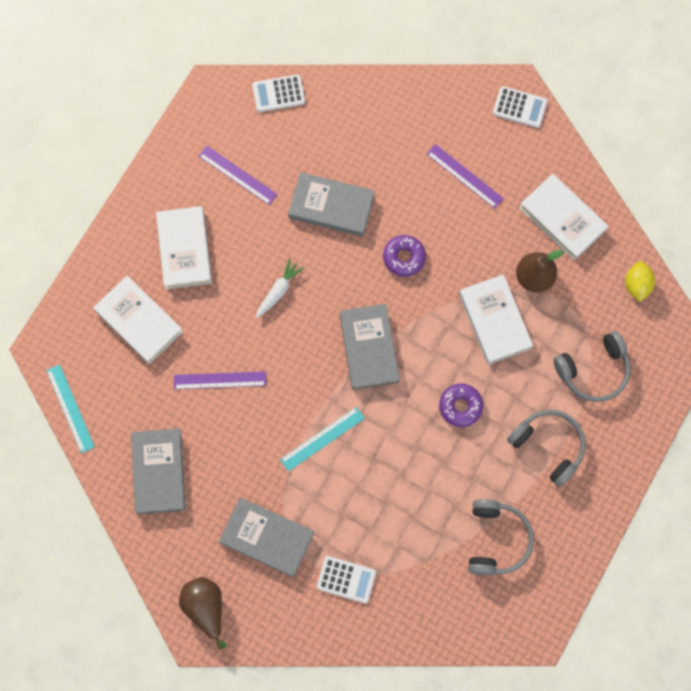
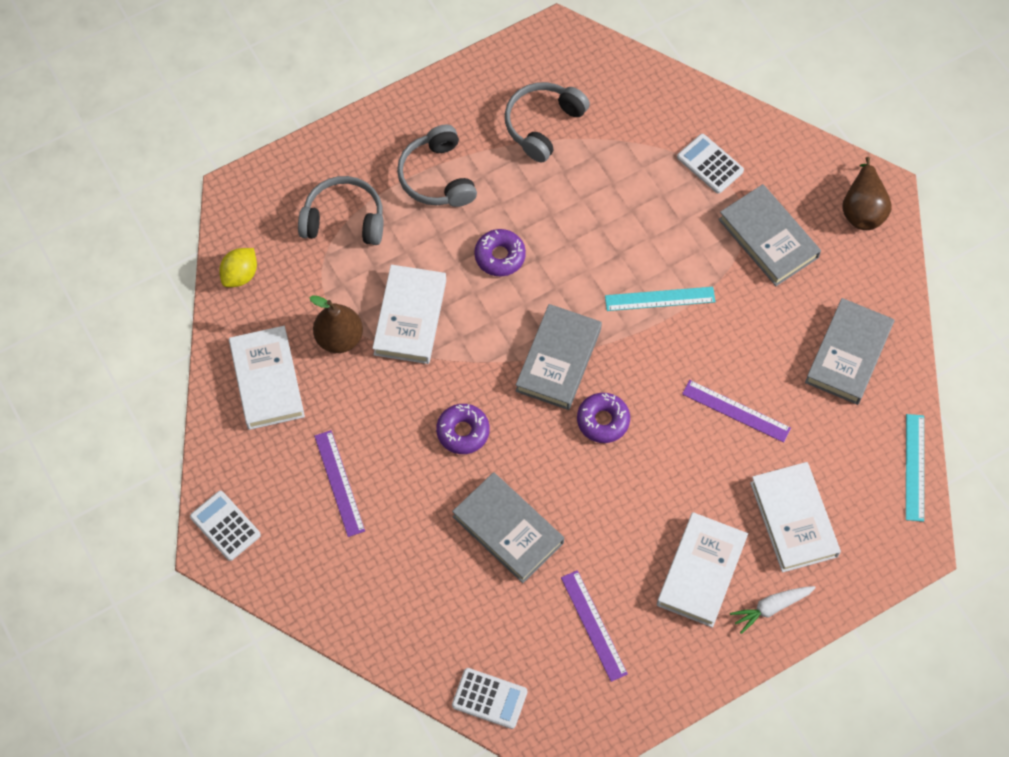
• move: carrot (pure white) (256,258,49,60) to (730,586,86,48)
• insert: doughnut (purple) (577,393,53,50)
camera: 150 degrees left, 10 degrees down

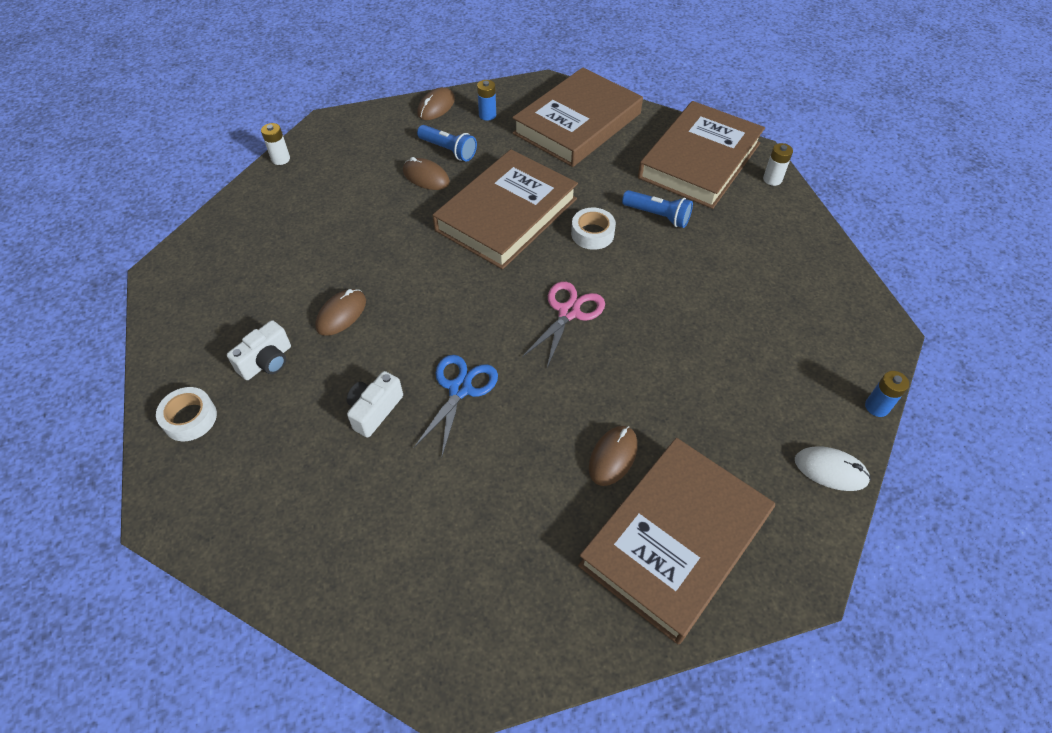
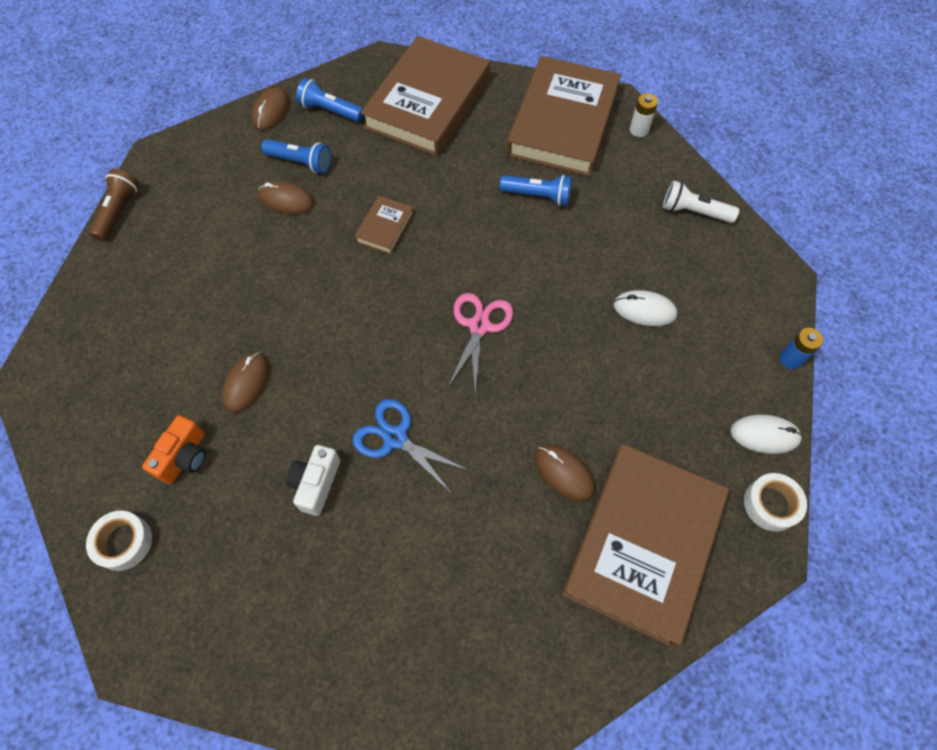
• replace: AA battery (royal blue) (477,80,19,41) to torch (royal blue) (296,78,67,44)
• replace: AA battery (pure white) (261,123,29,42) to torch (dark brown) (89,169,50,72)
• resize: hardback (dark brown) (433,149,145,120) = (354,195,60,59) x0.42
• move: roll of tape (pure white) (571,208,45,42) to (744,473,63,59)
• recolor: photo camera (pure white) (227,320,64,60) to photo camera (bright orange) (142,415,64,69)
• rotate: pair of scissors (royal blue) (414,355,84,101) = (352,399,118,95) 60 degrees counterclockwise
• rotate: PC mouse (dark brown) (589,426,49,60) = (535,444,60,57) 60 degrees counterclockwise
• insert: torch (pure white) (663,180,76,43)
• insert: PC mouse (pure white) (613,290,64,36)
camera: 15 degrees left, 10 degrees up

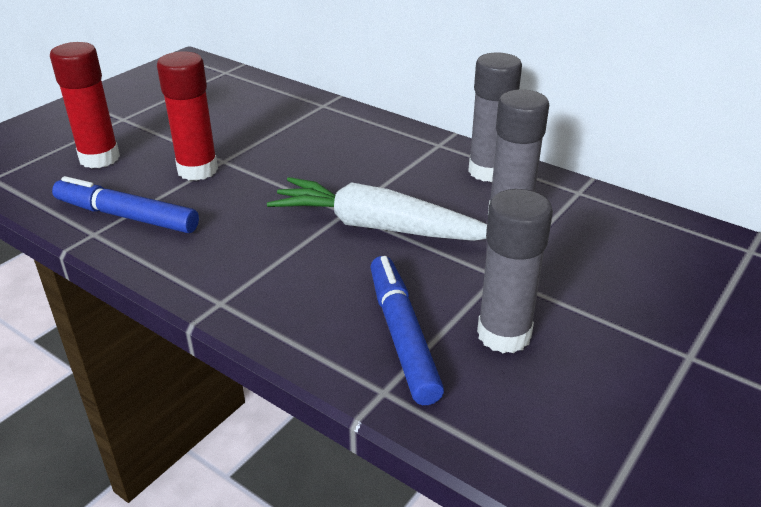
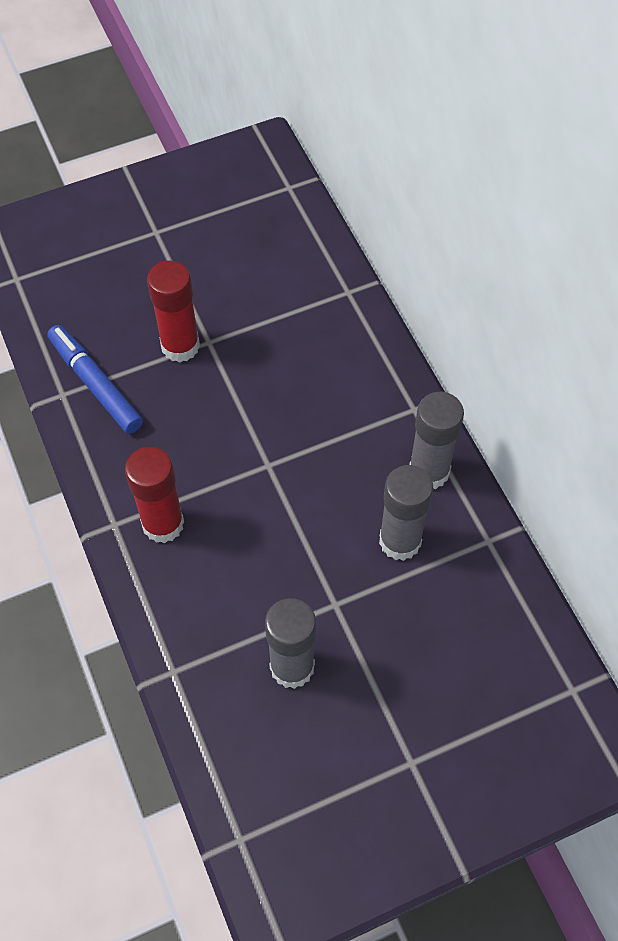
• move: glue stick (scarlet) (50,42,70,126) to (125,447,59,96)
• delete: carrot (pure white) (267,177,220,64)
• delete: marker (royal blue) (370,256,74,149)
camera: 30 degrees right, 25 degrees up

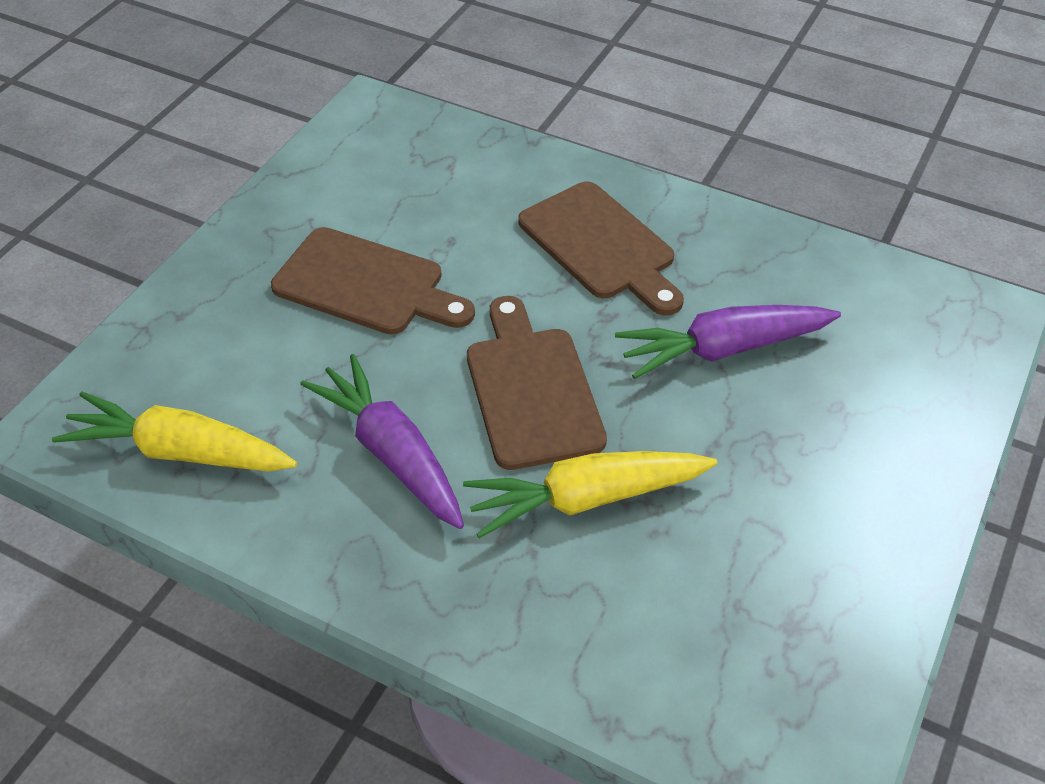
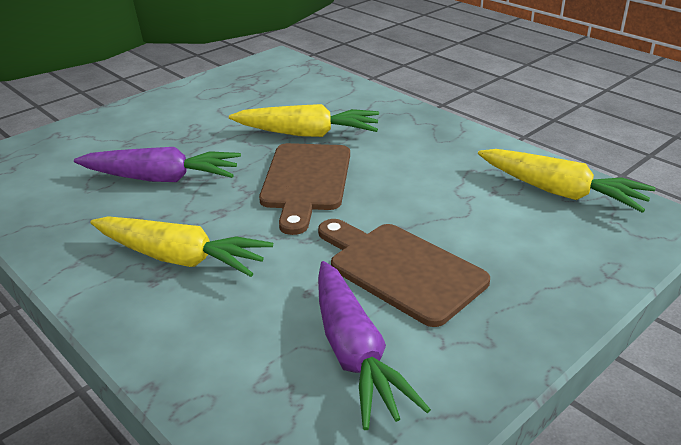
• replace: chopping board (dark brown) (518,182,166,133) to carrot (golden) (91,216,182,61)
• move: carrot (purple) (300,354,164,175) to (318,261,113,169)
camera: 160 degrees left, 15 degrees down

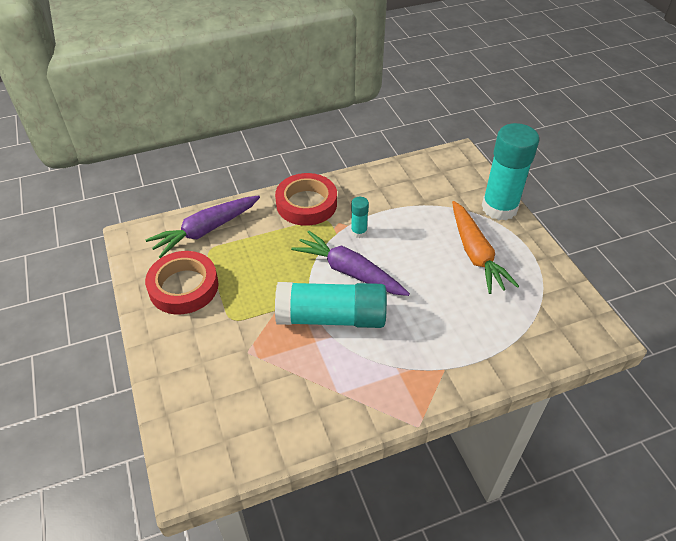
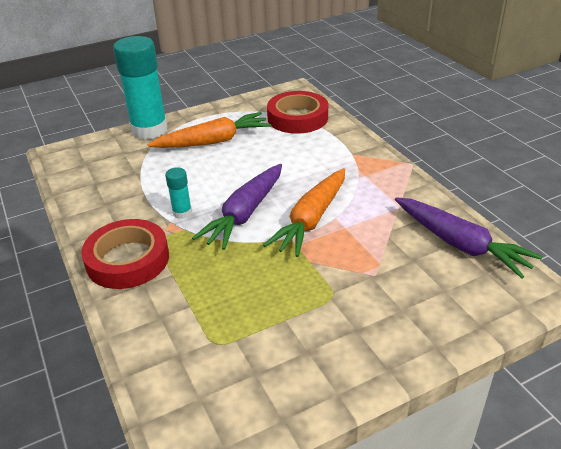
• move: carrot (purple) (146,195,114,63) to (395,197,148,82)
• move: roll of tape (scarlet) (145,251,73,63) to (267,91,61,42)
• replace: glue stick (turquoise) (275,282,112,46) to carrot (bright orange) (263,168,82,89)
camera: 95 degrees left, 10 degrees down

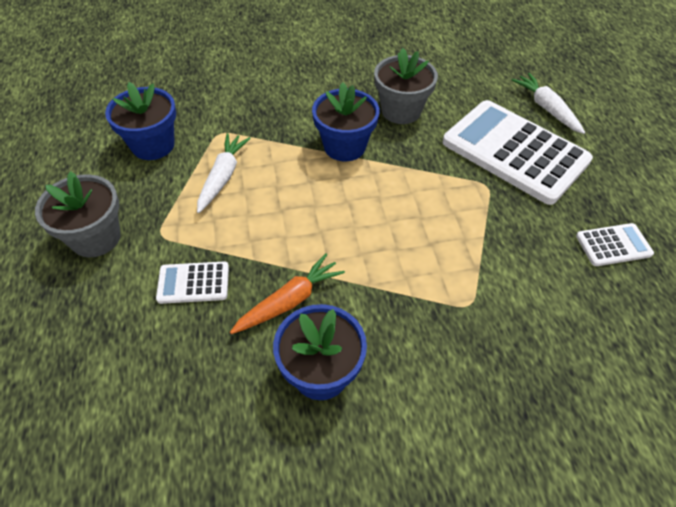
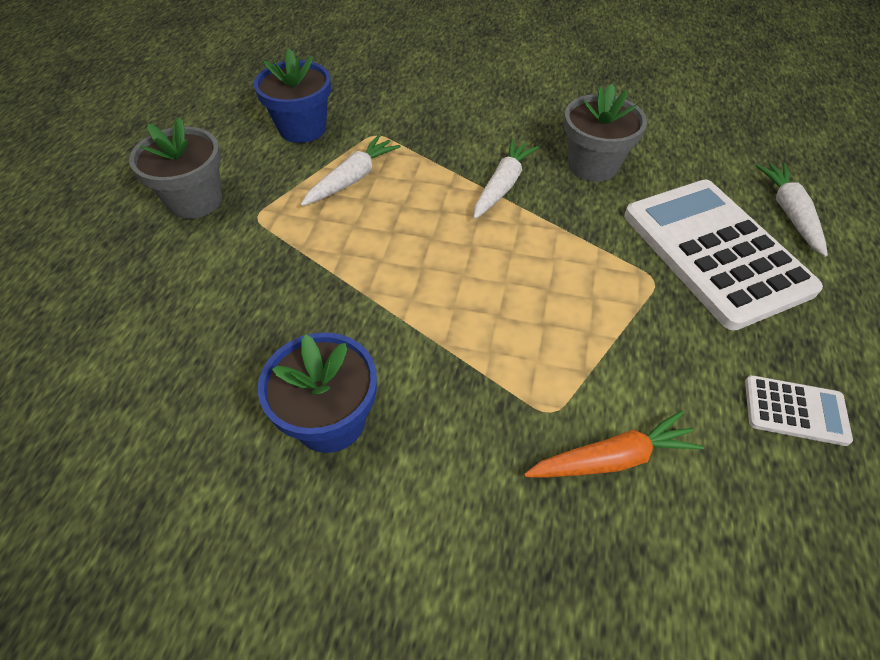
• replace: flower pot (royal blue) (312,82,68,79) to carrot (pure white) (474,139,65,80)
• move: carrot (bright orange) (230,253,115,81) to (524,411,180,67)
• delete: calculator (pure white) (156,261,73,43)
camera: 25 degrees right, 0 degrees up

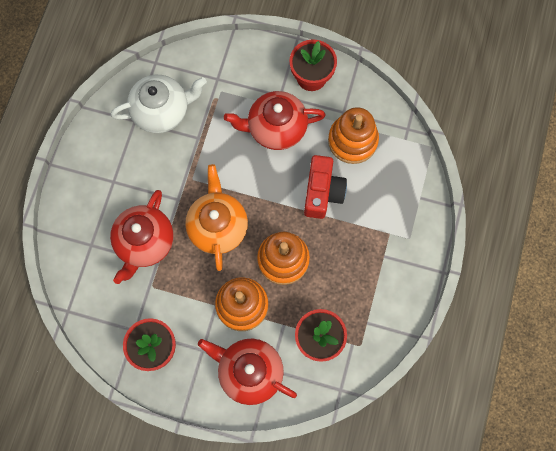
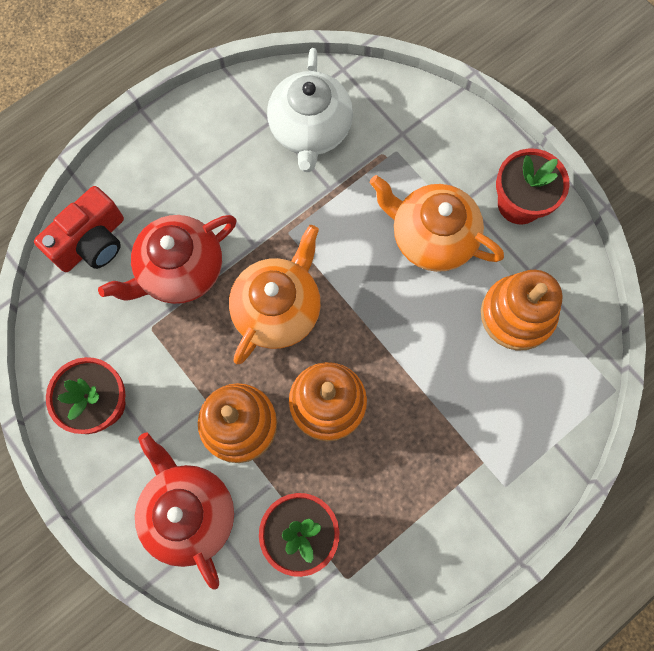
• rotate: china teapot (pure white) (111,75,96,58) = (267,48,86,124) 75 degrees clockwise
• recolor: china teapot (scarlet) (224,91,101,59) to china teapot (bright orange) (370,175,134,97)
• move: photo camera (scarlet) (304,155,43,64) to (34,186,90,86)
camera: 35 degrees right, 0 degrees up

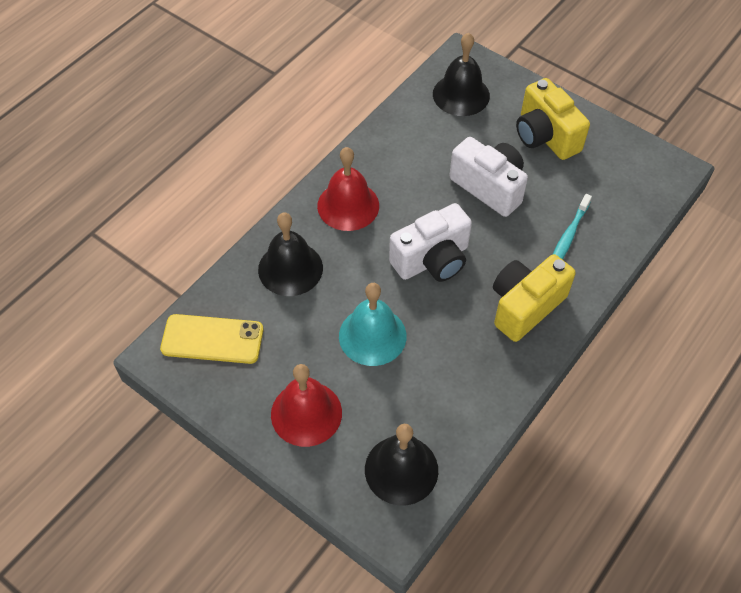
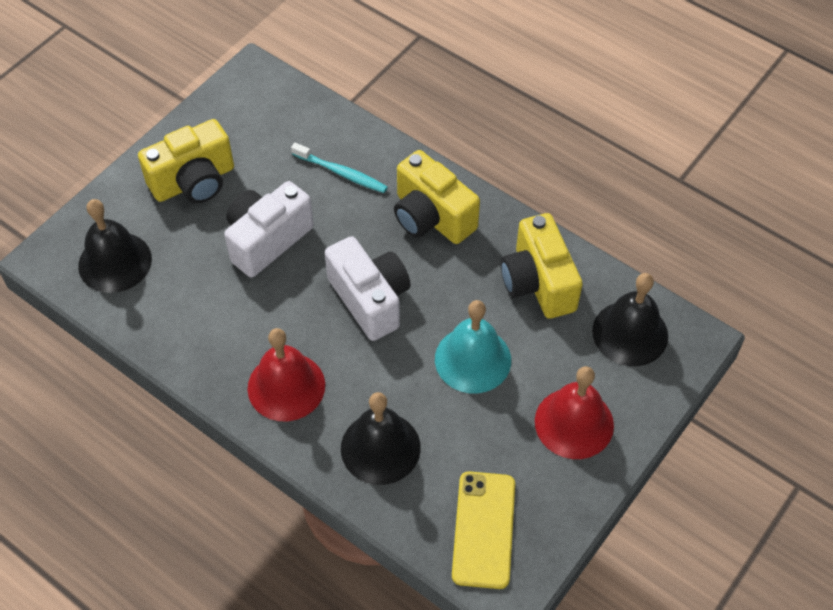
• insert: photo camera (golden) (501,213,82,106)
camera: 90 degrees left, 0 degrees up

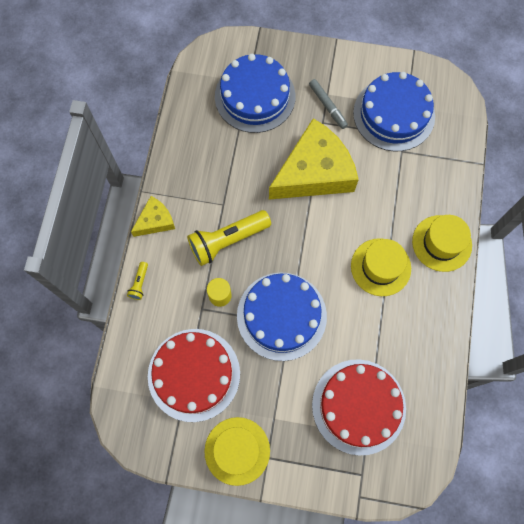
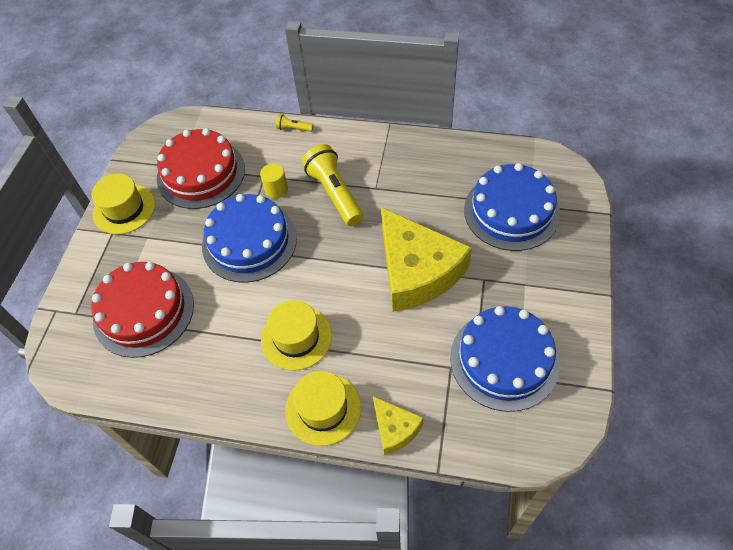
• delete: marker (ash-grey) (309,79,39,50)
• move: piece of cheese (golden) (131,196,44,41) to (373,396,51,59)
camera: 95 degrees right, 15 degrees down

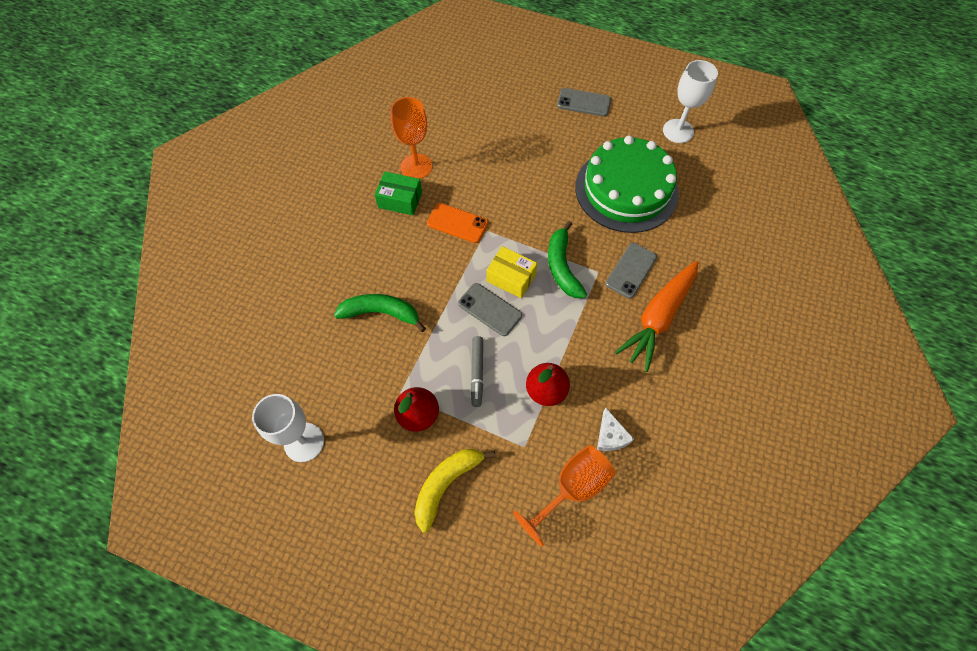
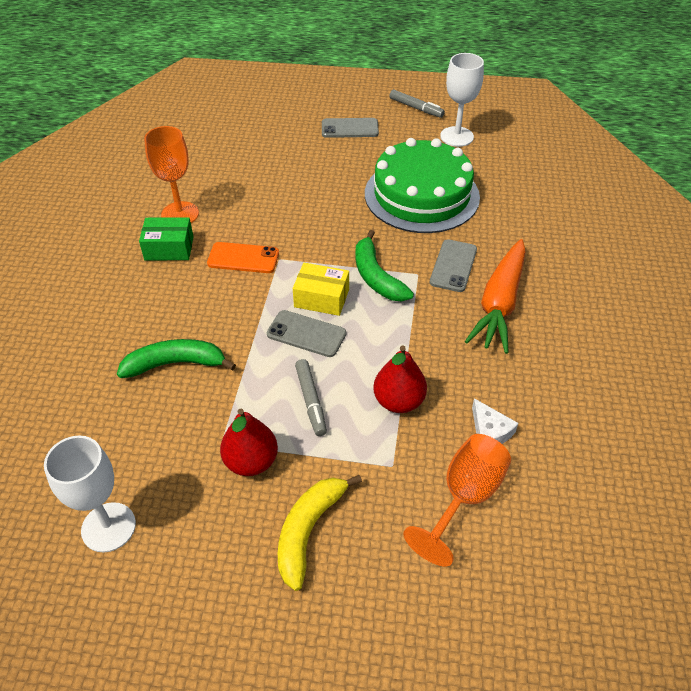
• insert: marker (ash-grey) (389,90,56,28)
camera: 15 degrees left, 15 degrees down

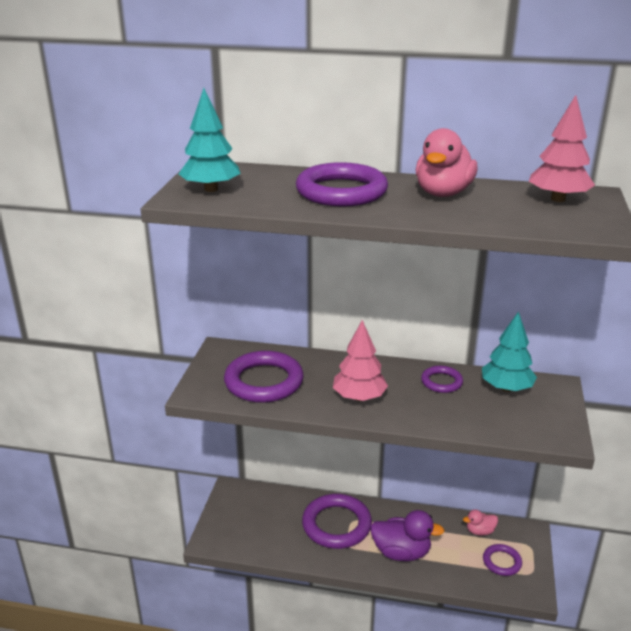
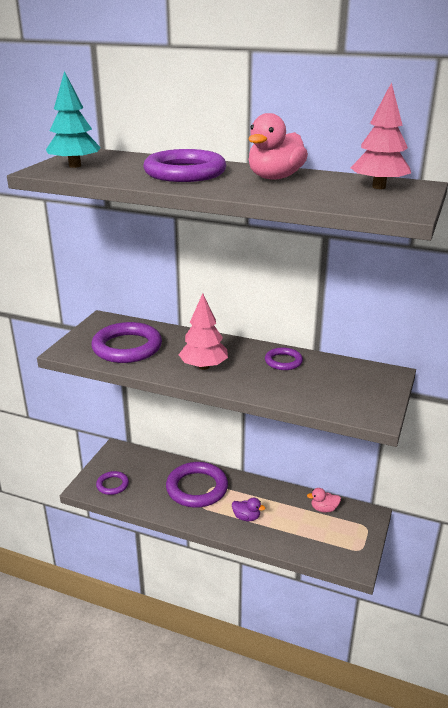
• delete: tree (turquoise) (482,311,55,81)
• resize: rubber duck (purple) (370,510,75,51) = (232,497,33,24) x0.54
• move: torus (purple) (483,544,39,32) to (96,471,33,24)
camera: 10 degrees right, 0 degrees up

